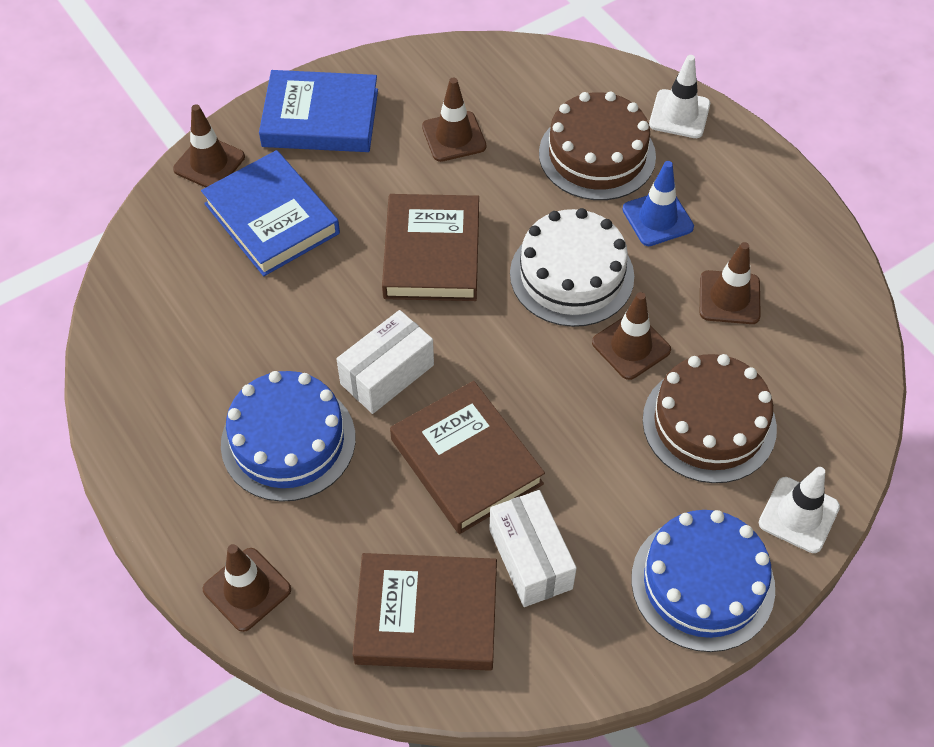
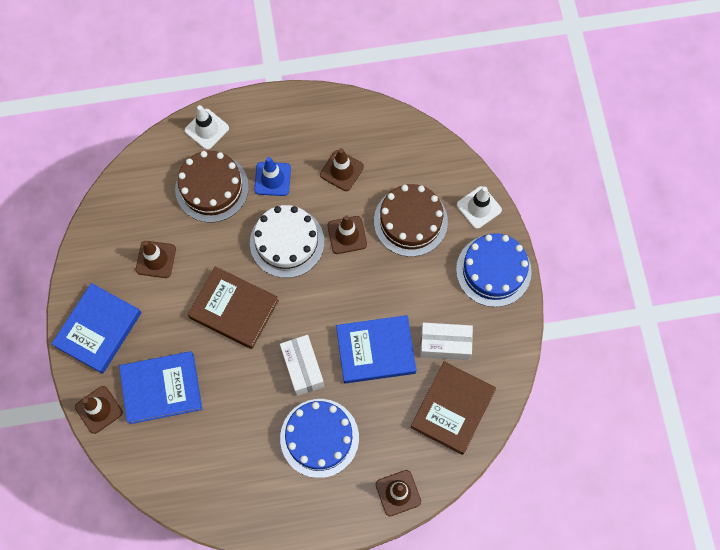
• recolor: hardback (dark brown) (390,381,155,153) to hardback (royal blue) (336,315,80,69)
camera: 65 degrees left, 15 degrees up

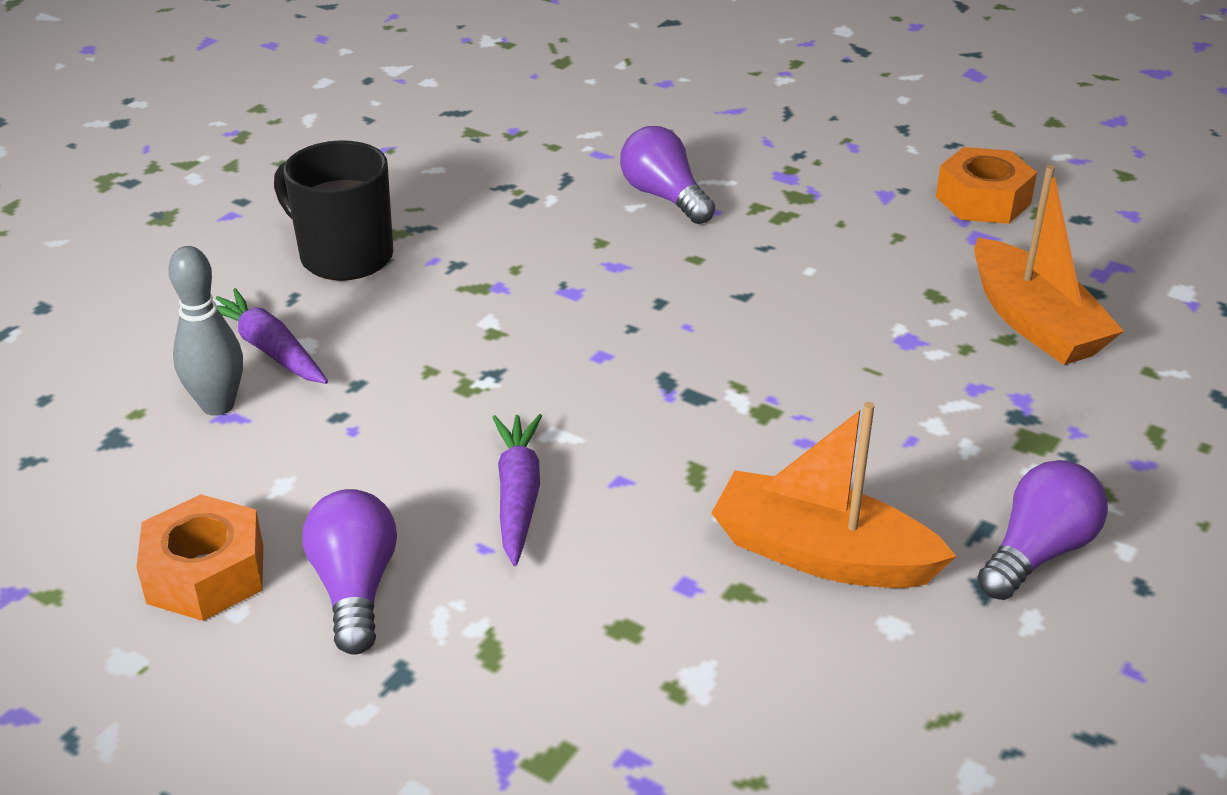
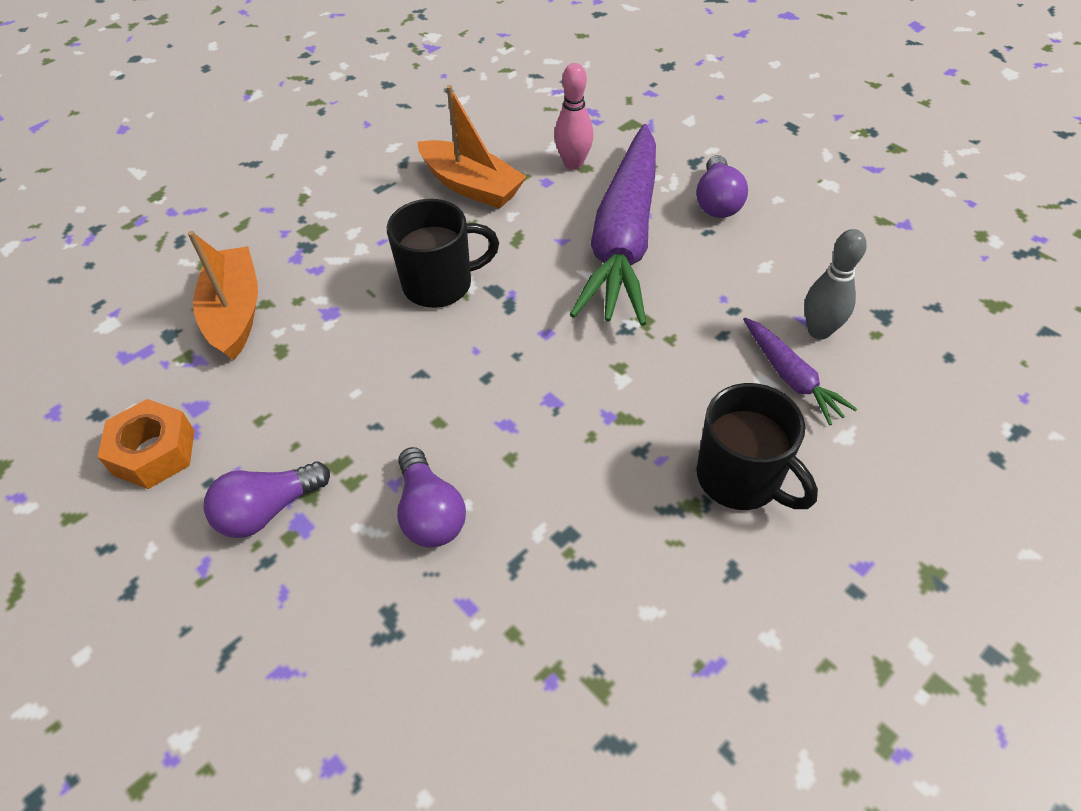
• resize: carrot (purple) (492,414,50,152) = (570,124,86,202) x2.24
• move: lightbulb (purple) (977,460,131,140) to (203,461,127,77)
• delete: hexagon nut (bright orange) (136,494,127,127)
• insert: tenpin (pink) (554,63,40,107)
• insert: mug (black) (387,199,112,109)
camera: 165 degrees left, 15 degrees up

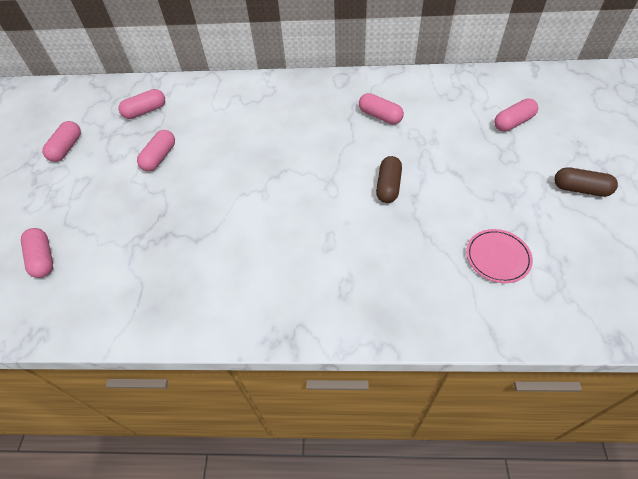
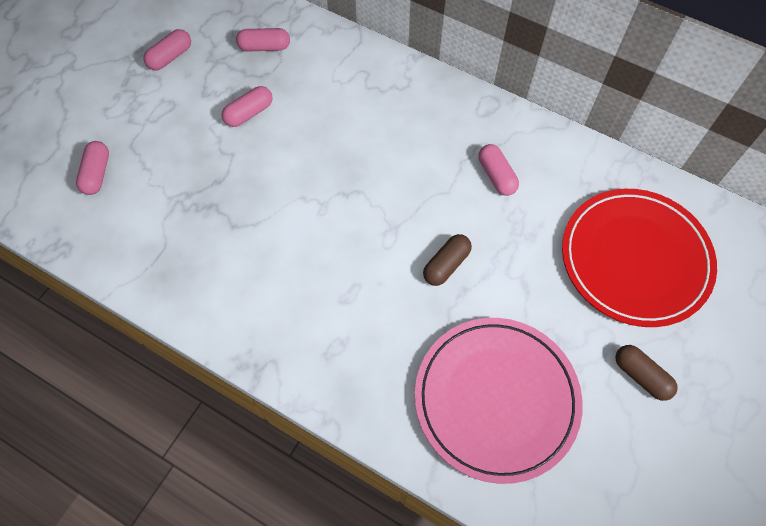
• replace: capsule (pink) (494,98,44,34) to dinner plate (scarlet) (562,189,155,138)
• resize: dinner plate (pink) (466,229,67,54) = (415,318,168,166) x2.37
camera: 25 degrees right, 10 degrees up

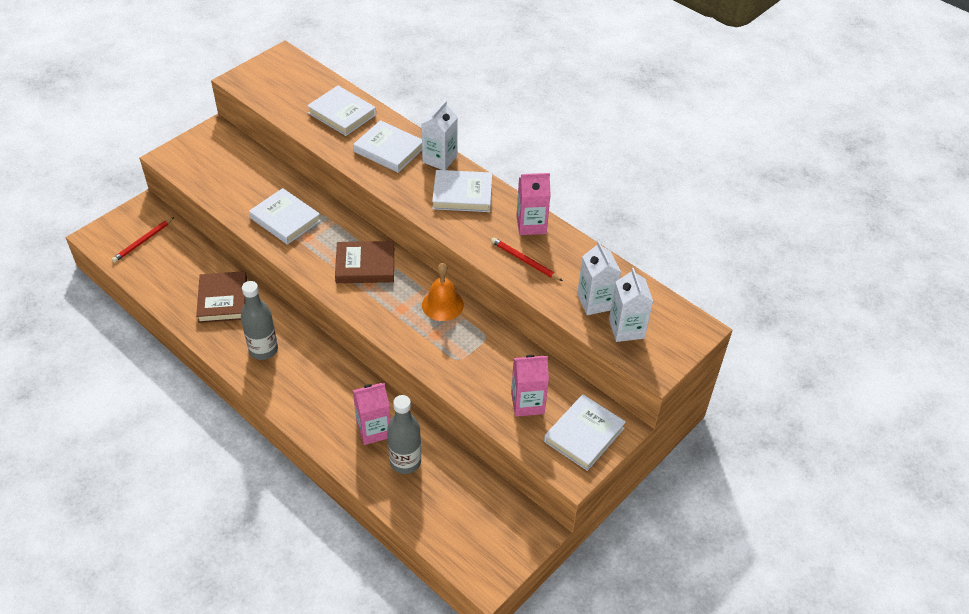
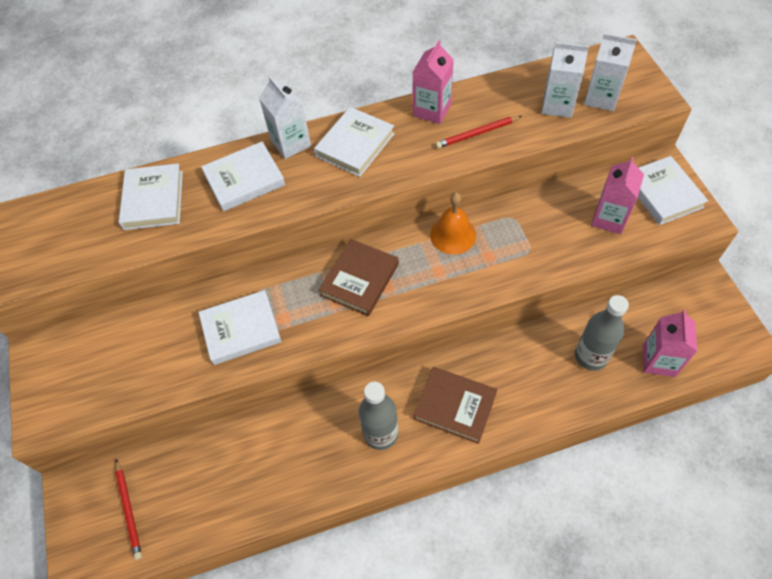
• rotate: hardback (pure white) (307,86,69,50) = (119,163,64,67) 75 degrees counterclockwise
• move: hardback (dark brown) (196,271,51,52) to (413,367,84,77)
• move: juice carton (pink) (353,383,38,62) to (643,310,54,67)
camera: 55 degrees left, 10 degrees up

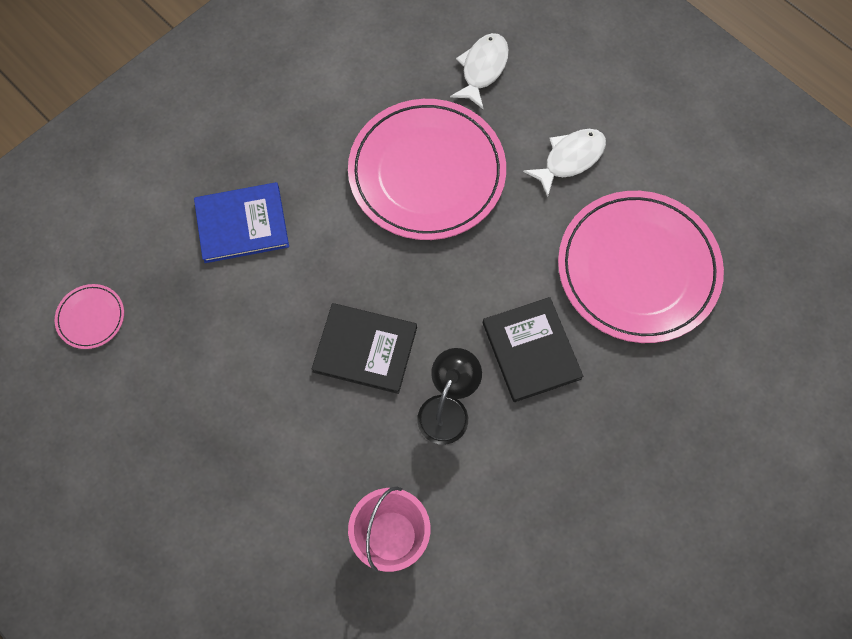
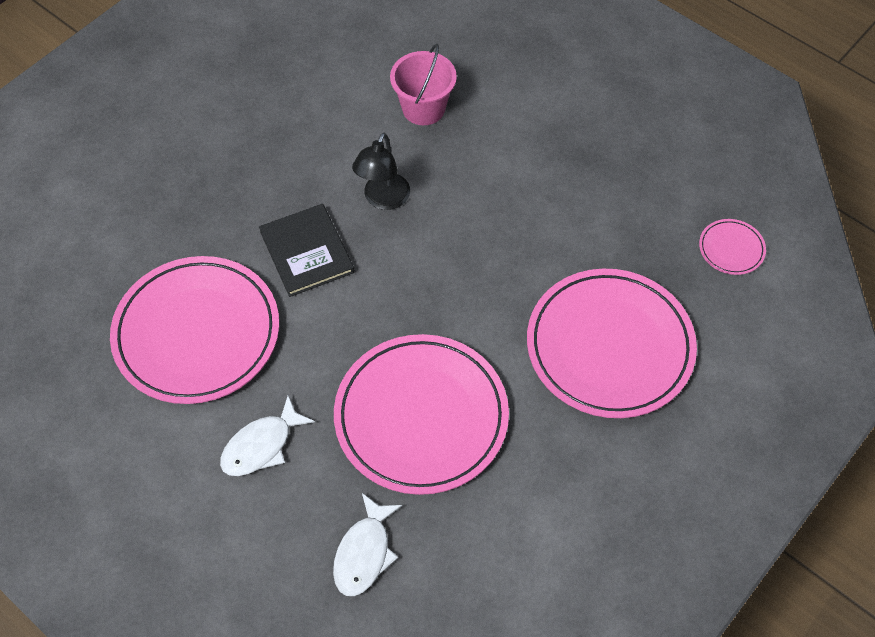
• replace: hardback (royal blue) (194,182,95,81) to dinner plate (pink) (527,269,170,149)
• delete: hardback (black) (311,303,106,91)
camera: 175 degrees right, 10 degrees down

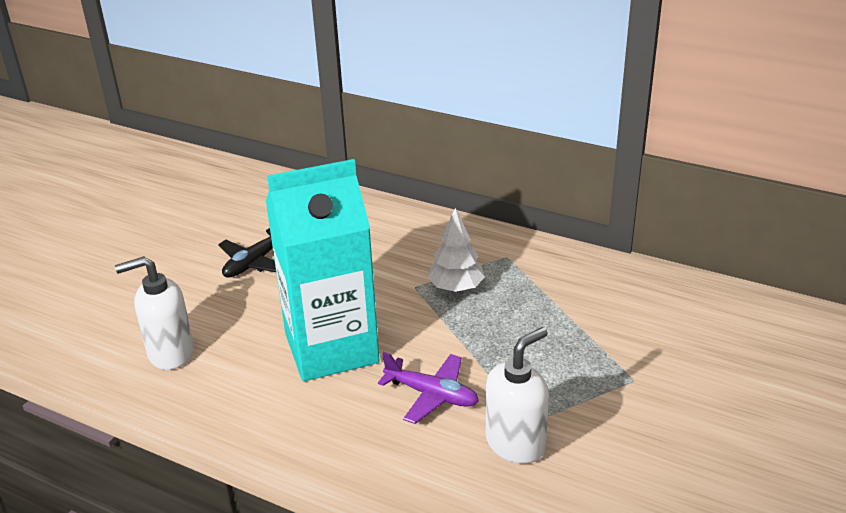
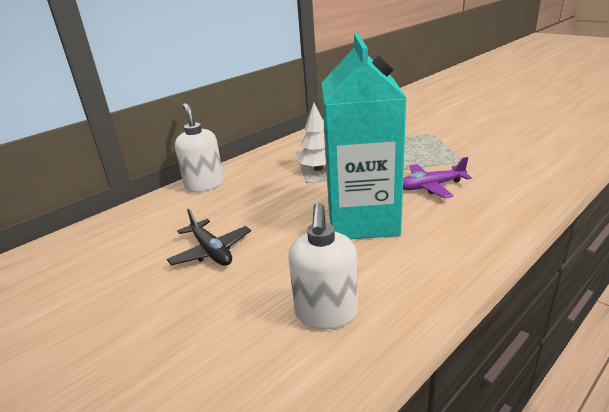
• move: soap dispenser (pure white) (486,327,63,137) to (175,103,49,89)
• rotate: toy plane (purple) (378,352,101,72) = (403,157,69,41) 150 degrees counterclockwise
camera: 70 degrees left, 5 degrees down

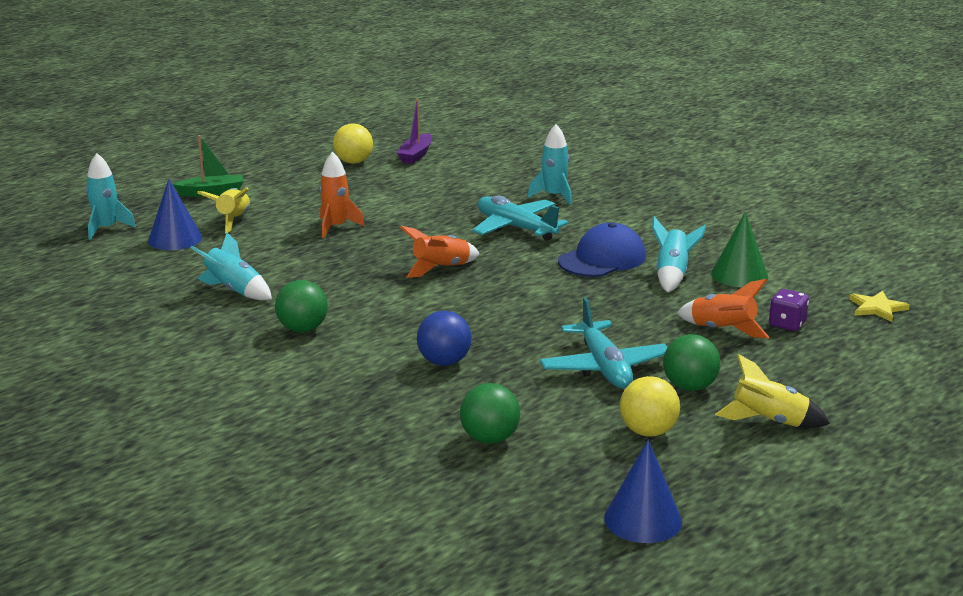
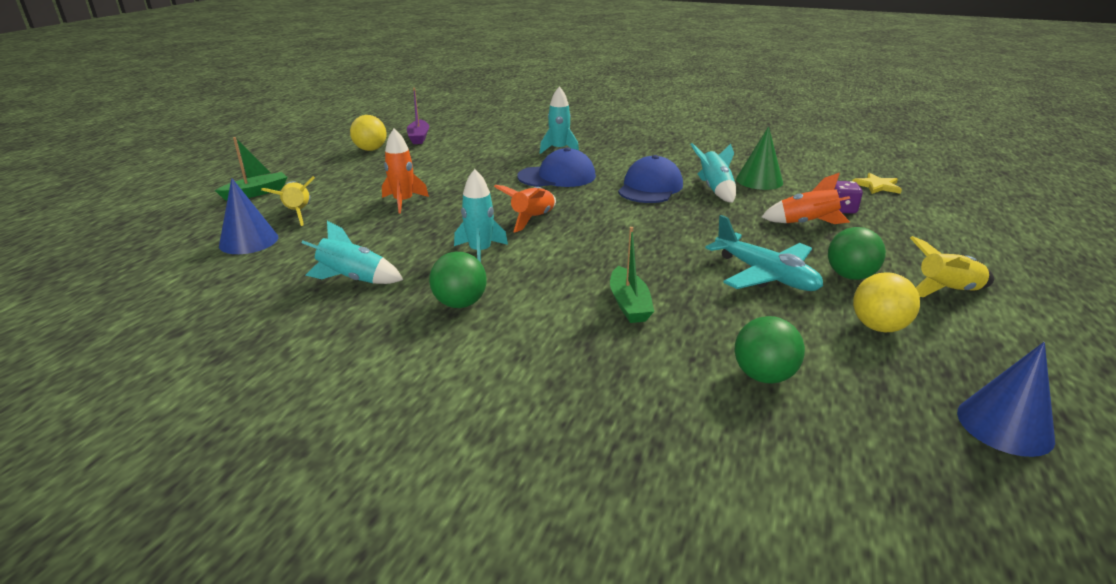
• move: rocket (turquoise) (86,153,50,87) to (454,169,54,93)
• replace: toy plane (turquoise) (472,195,97,46) to peaked cap (royal blue) (517,147,79,40)
• replace: sphere (royal blue) (417,311,55,55) to boat (leaf-green) (610,227,44,96)
camera: 25 degrees left, 5 degrees up

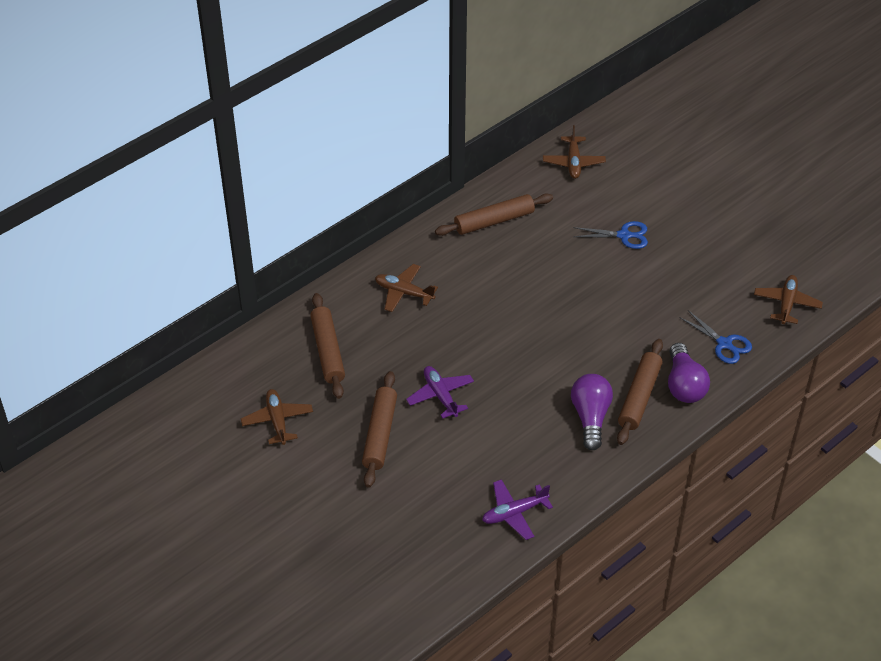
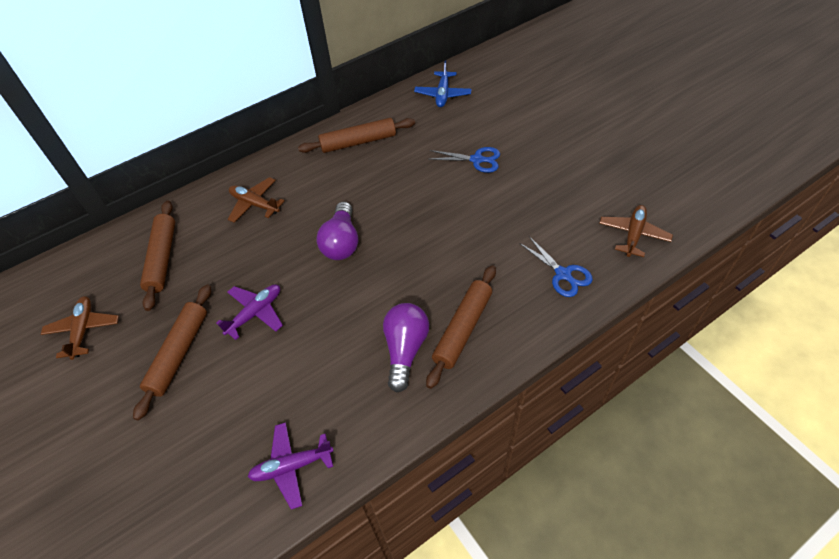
• recolor: toy plane (dark brown) (543,125,63,54) to toy plane (royal blue) (414,60,58,47)
• move: lightbulb (purple) (668,343,42,60) to (316,202,42,58)
• rotate: toy plane (purple) (406,366,68,53) = (216,284,67,56) 60 degrees clockwise
camera: 10 degrees right, 5 degrees up

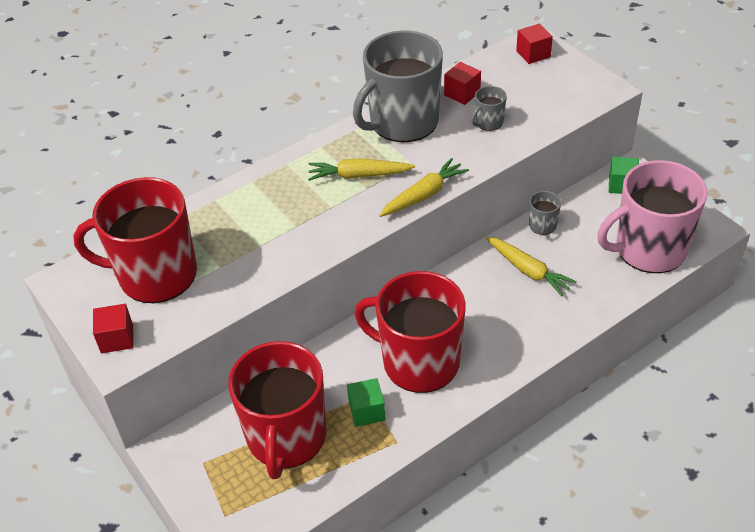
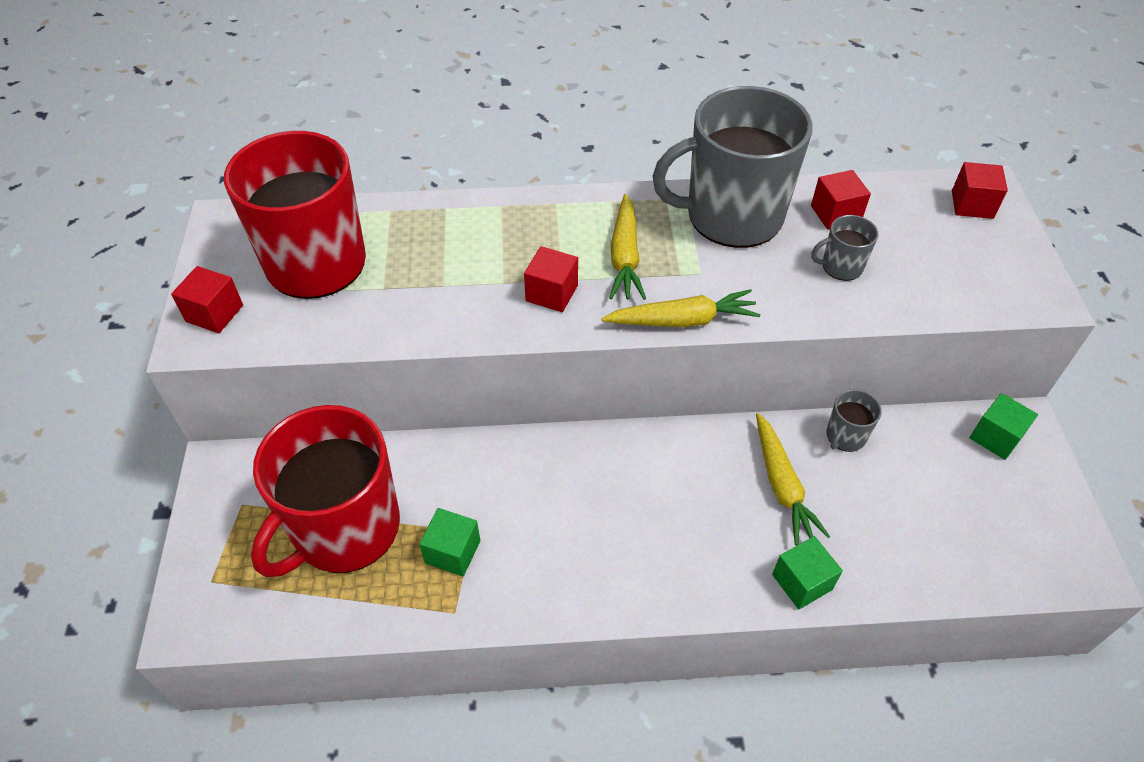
• rotate: carrot (golden) (308,158,107,23) = (609,194,37,106) 120 degrees counterclockwise
• delete: mug (pink) (597,160,110,113)
• delete: mug (scarlet) (354,271,112,122)
• insert: block (scarlet) (524,246,54,66)
• insert: block (leaf-green) (772,536,71,73)
camera: 30 degrees right, 5 degrees up

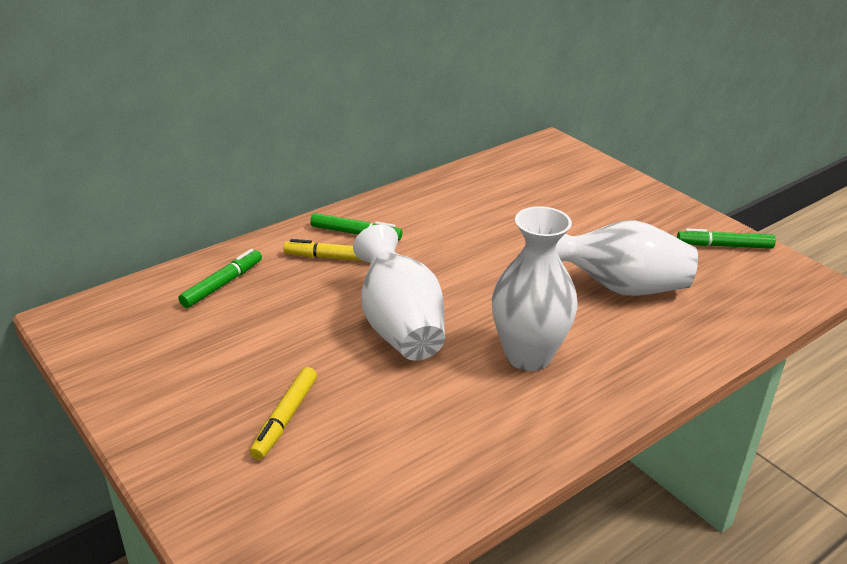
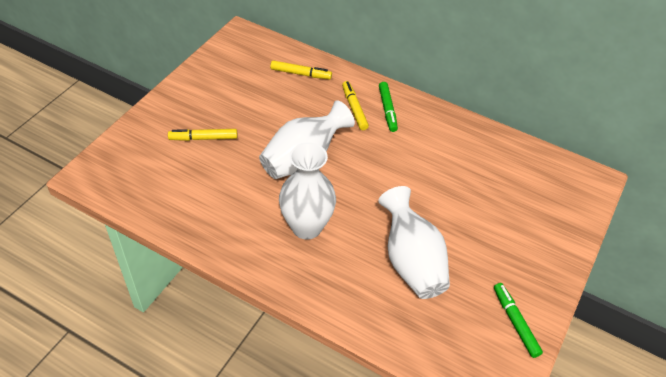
• recolor: marker (leaf-green) (179,249,83,59) to marker (golden) (270,60,62,19)
camera: 65 degrees right, 15 degrees up

